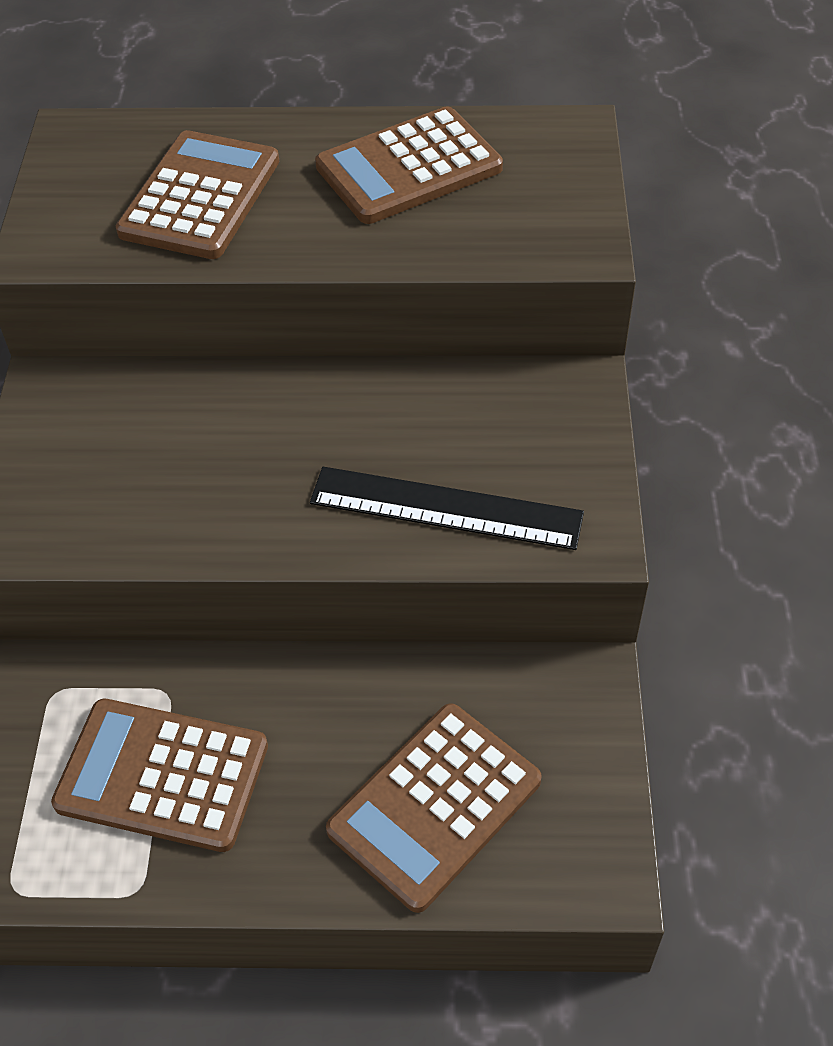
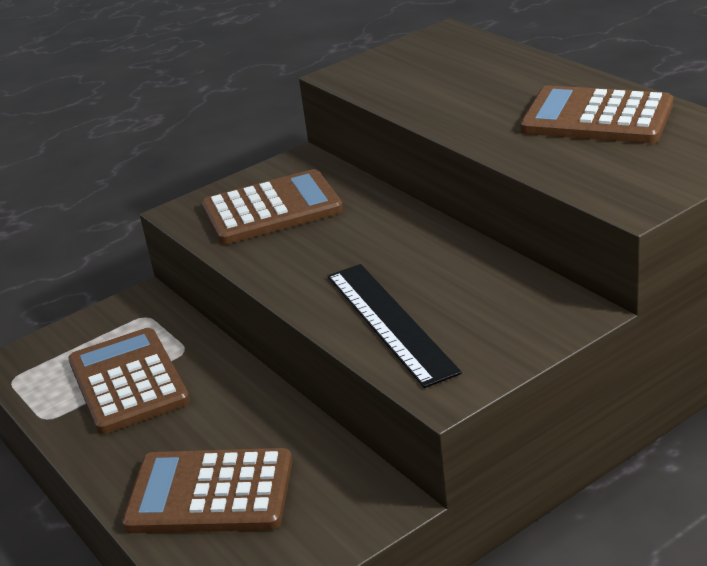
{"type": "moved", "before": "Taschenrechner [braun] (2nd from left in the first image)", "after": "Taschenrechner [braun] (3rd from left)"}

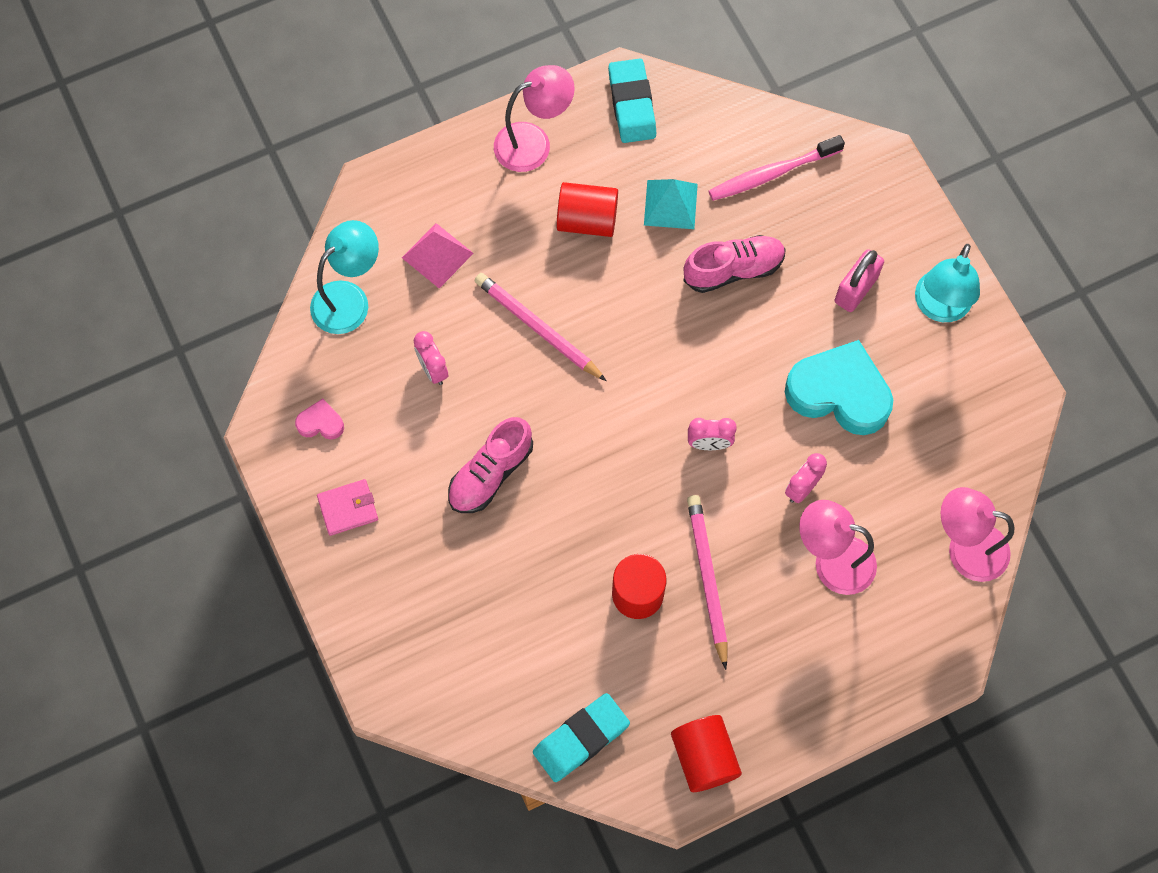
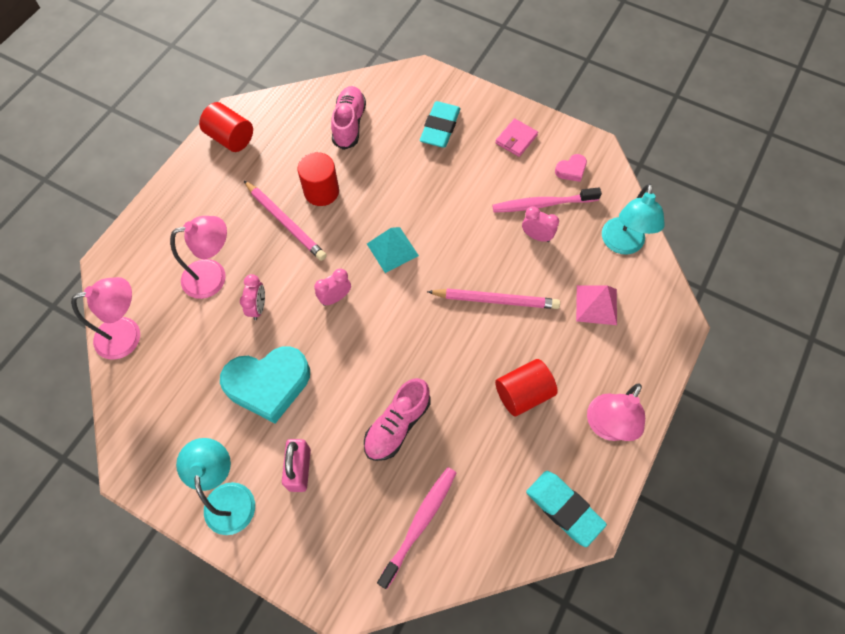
{"type": "moved", "before": "Schuh [rosa] (1st from left)"}
{"type": "moved", "before": "Radiergummi [türkis] (1st from left)"}
{"type": "moved", "before": "Pyramide [türkis]"}
{"type": "added", "after": "Zahnbürste [rosa] (2nd from left)"}

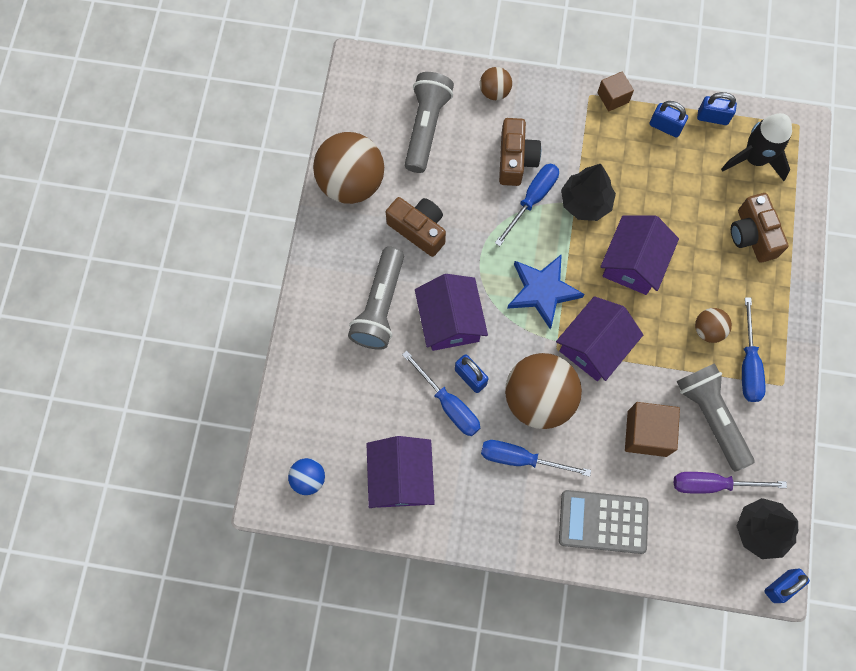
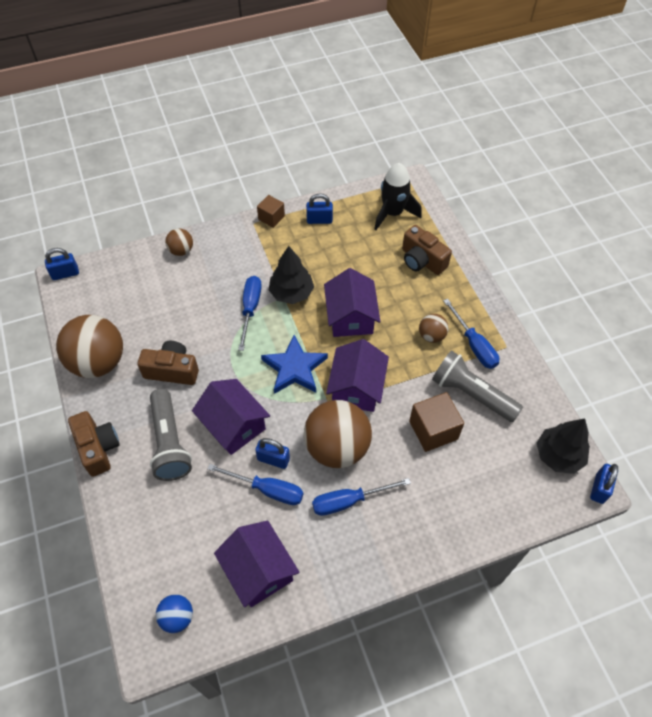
{"type": "removed", "before": "Taschenlampe [grau] (2nd from left)"}
{"type": "moved", "before": "Kamera [braun] (2nd from left in the first image)", "after": "Kamera [braun] (1st from left)"}
{"type": "removed", "before": "Taschenrechner [grau]"}
{"type": "removed", "before": "Schraubenzieher [lila]"}
{"type": "moved", "before": "Vorhängeschloss [blau] (3rd from left in the first image)", "after": "Vorhängeschloss [blau] (1st from left)"}

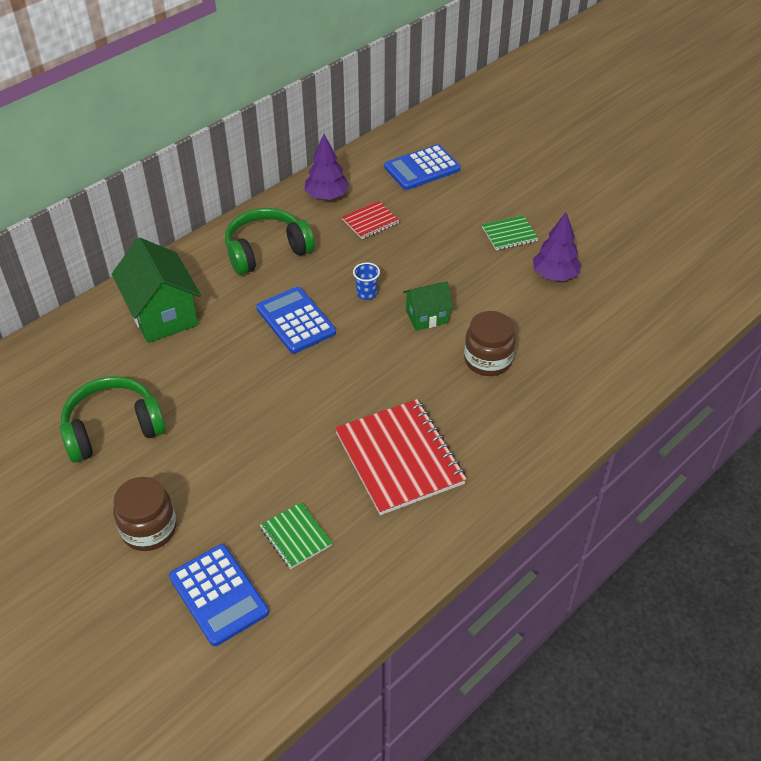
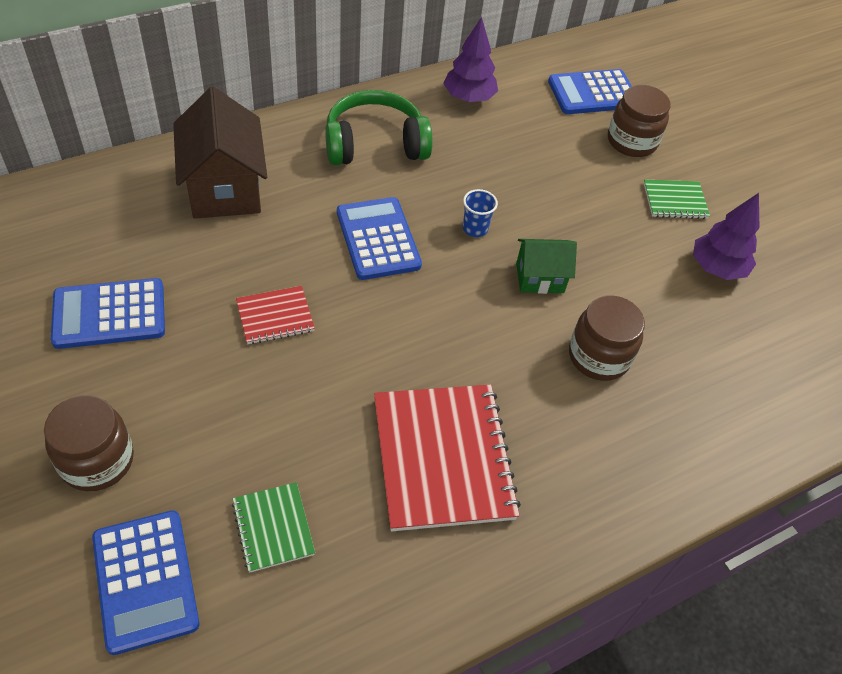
{"type": "replaced", "before": "Kopfhörer [grün] (1st from left)", "after": "Taschenrechner [blau] (1st from left)"}
{"type": "recoloured", "before": "Haus [grün] (1st from left)", "after": "Haus [braun]"}
{"type": "moved", "before": "Notizbuch [rot] (1st from left)"}
{"type": "added", "after": "Einmachglas [braun] (3rd from left)"}

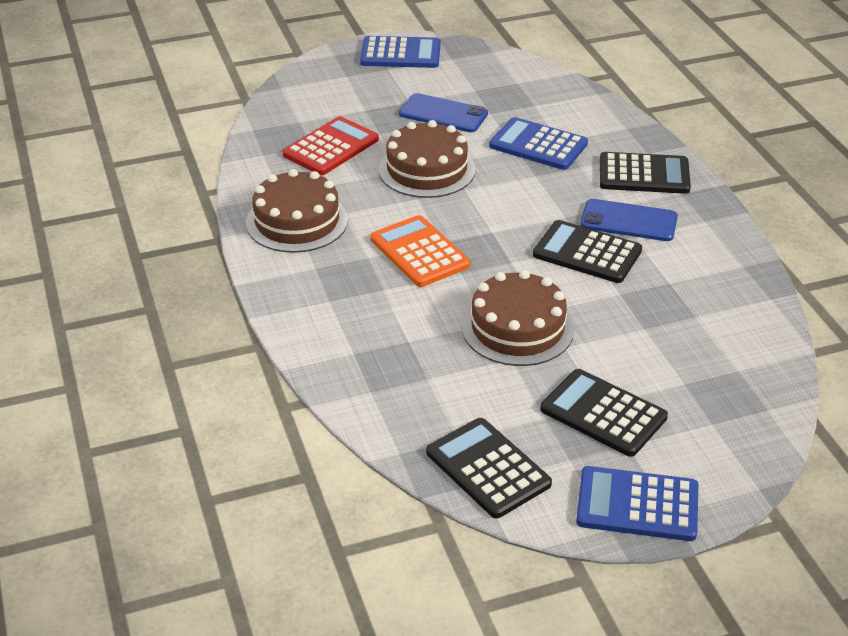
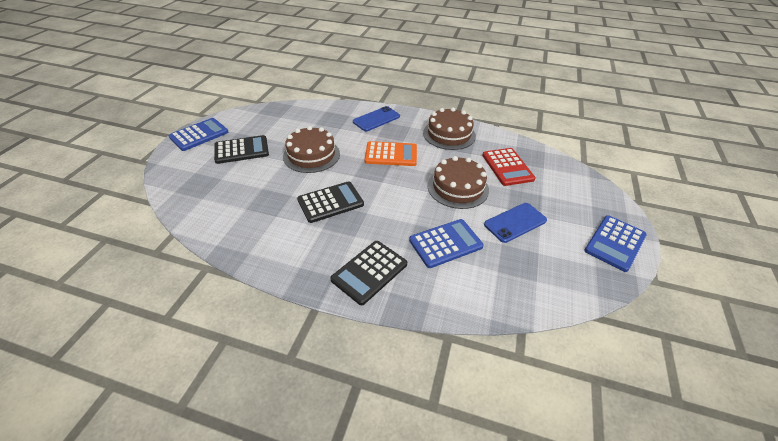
{"type": "removed", "before": "Taschenrechner [schwarz] (1st from left)"}
{"type": "moved", "before": "Handy [blau] (2nd from left in the first image)", "after": "Handy [blau] (1st from left)"}

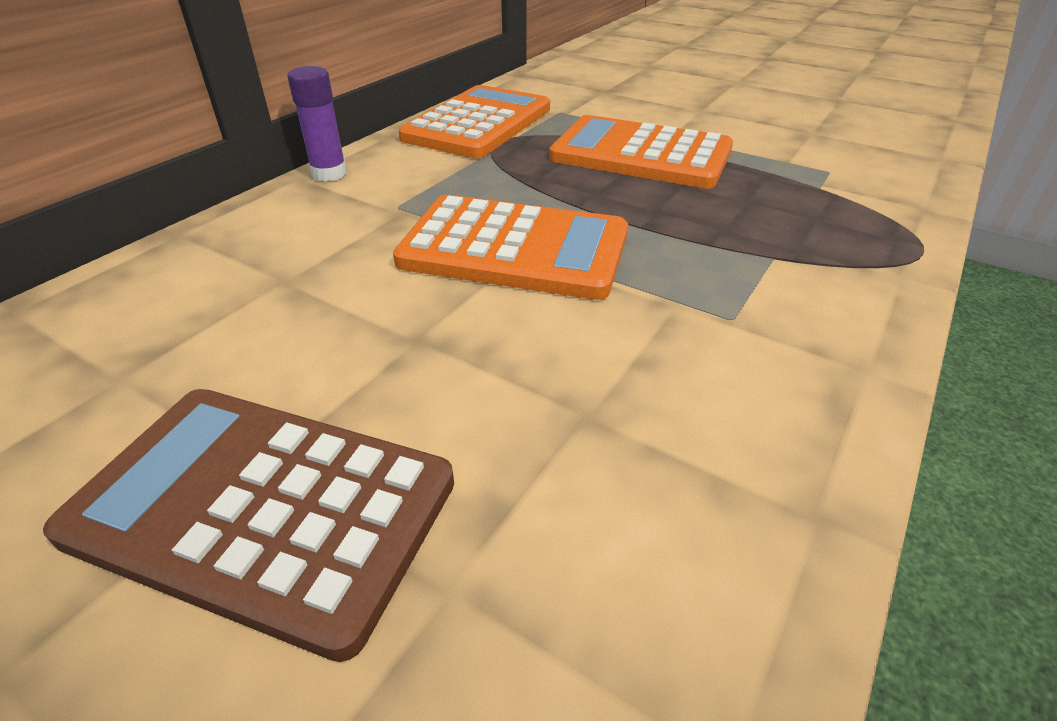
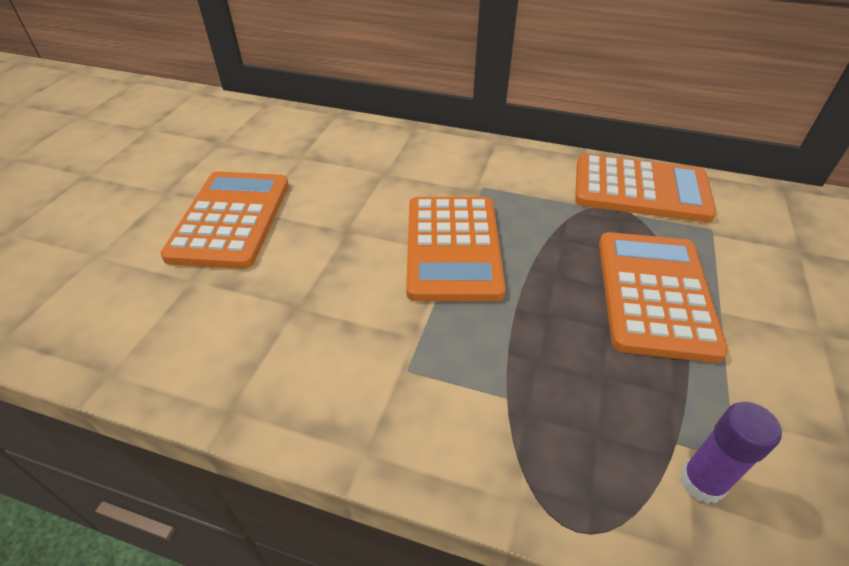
{"type": "recoloured", "before": "Taschenrechner [braun]", "after": "Taschenrechner [orange] (1st from left)"}
{"type": "moved", "before": "Klebestift [lila]"}

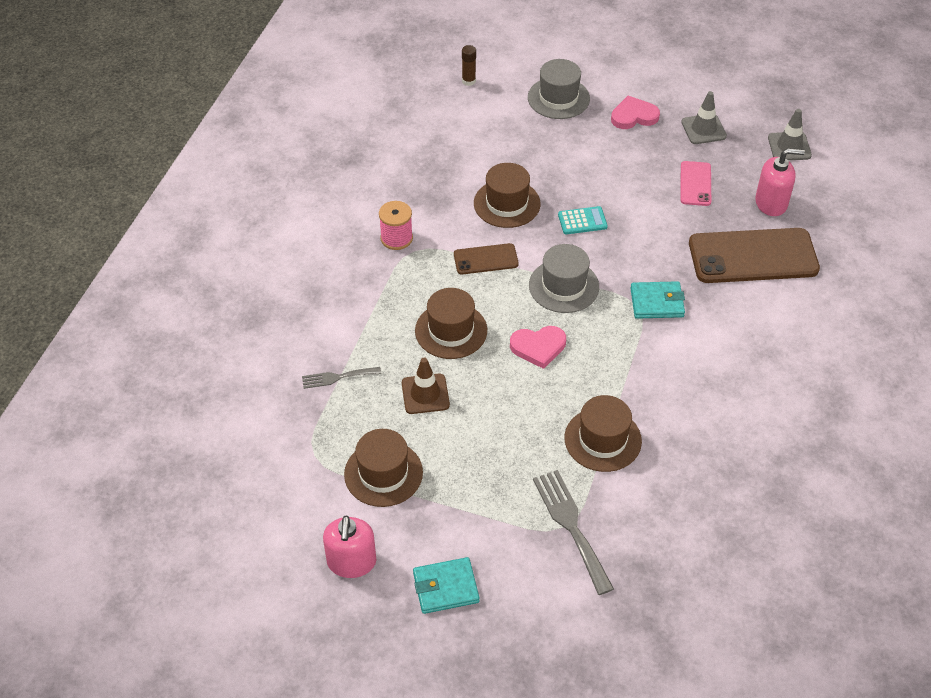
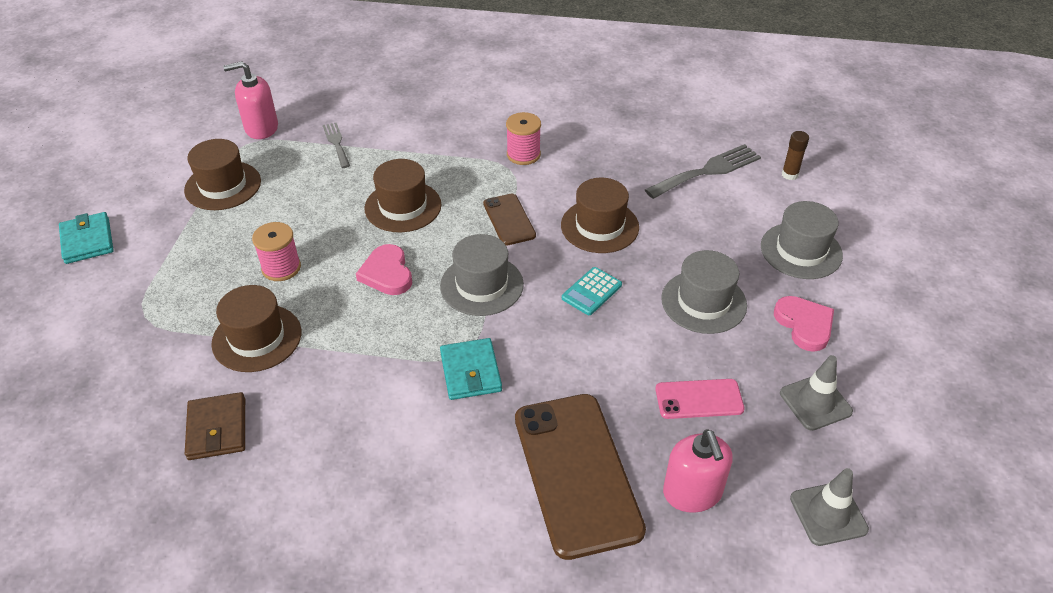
{"type": "moved", "before": "Seifenspender [rosa] (1st from left)"}
{"type": "removed", "before": "Leitkegel [braun]"}
{"type": "moved", "before": "Gabel [grau] (2nd from left)"}
{"type": "turned", "before": "Taschenrechner [türkis]", "turn": 60}
{"type": "added", "after": "Geldbörse [braun]"}
{"type": "added", "after": "Garnrolle [rosa] (1st from left)"}
{"type": "added", "after": "Hut [grau] (2nd from left)"}

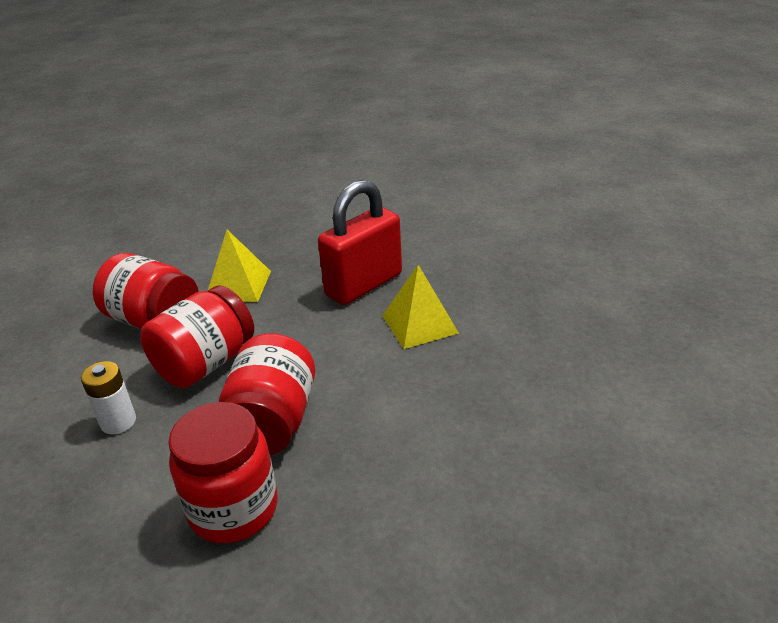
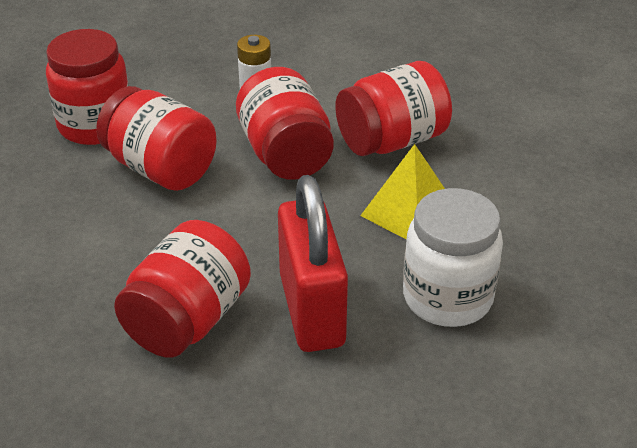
{"type": "replaced", "before": "Pyramide [gelb] (2nd from left)", "after": "Einmachglas [rot] (3rd from left)"}
{"type": "added", "after": "Einmachglas [weiß]"}

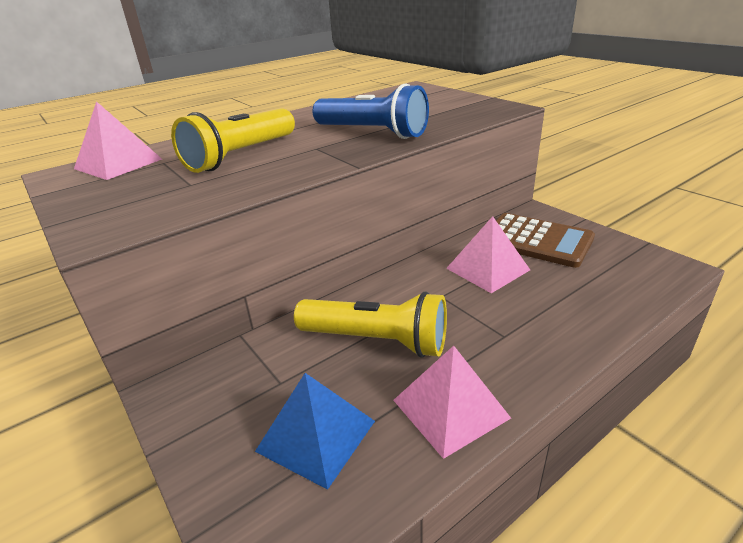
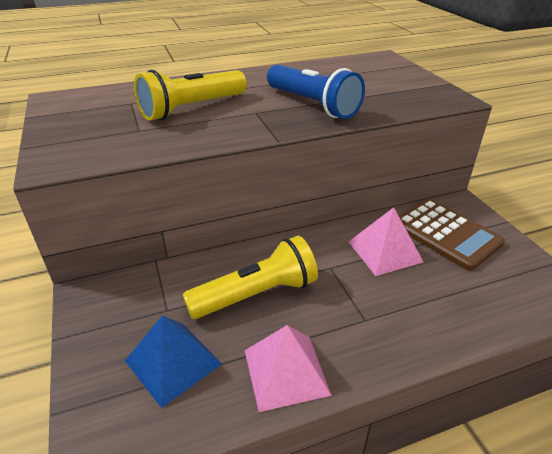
{"type": "removed", "before": "Pyramide [rosa] (1st from left)"}
{"type": "turned", "before": "Taschenlampe [gelb] (2nd from left)", "turn": -60}

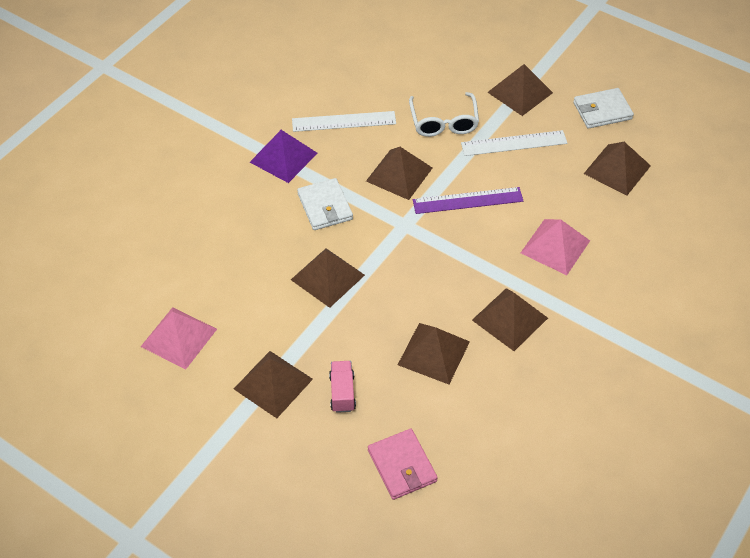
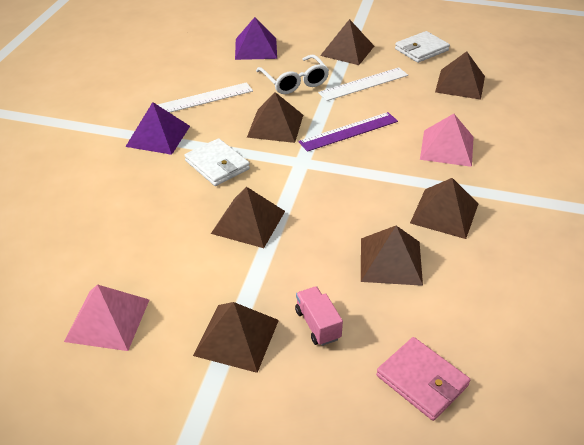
{"type": "added", "after": "Pyramide [lila] (2nd from left)"}

